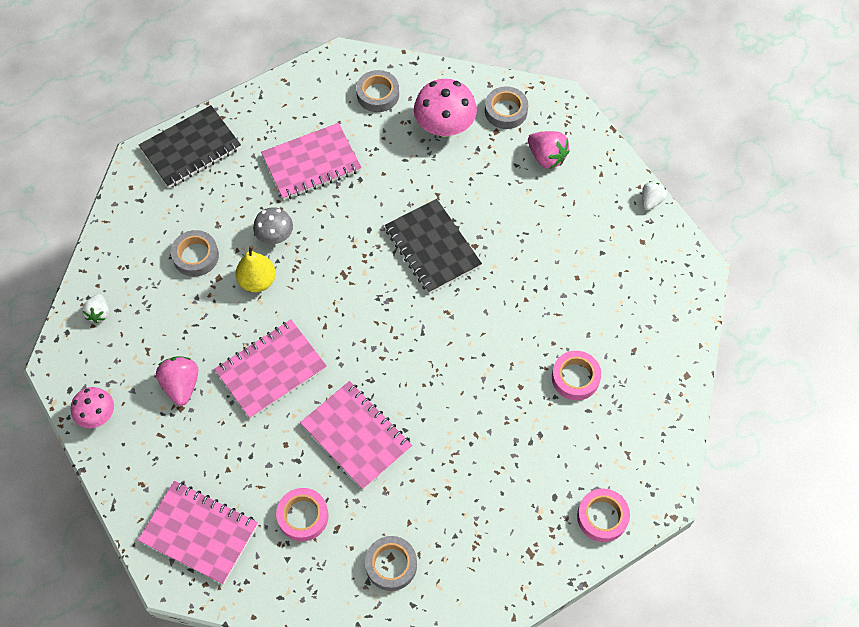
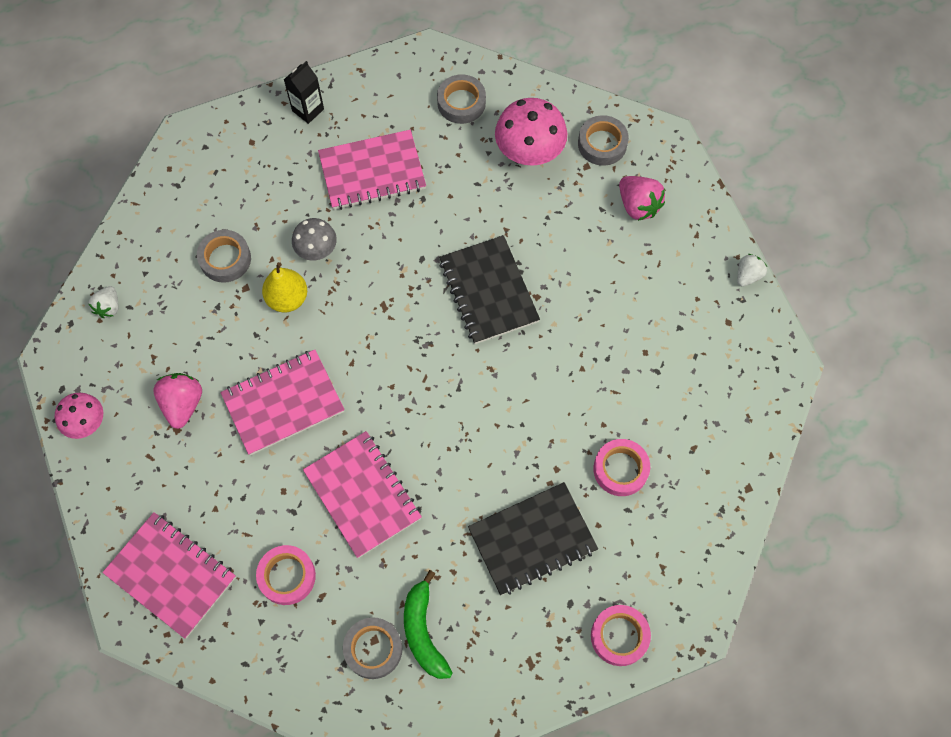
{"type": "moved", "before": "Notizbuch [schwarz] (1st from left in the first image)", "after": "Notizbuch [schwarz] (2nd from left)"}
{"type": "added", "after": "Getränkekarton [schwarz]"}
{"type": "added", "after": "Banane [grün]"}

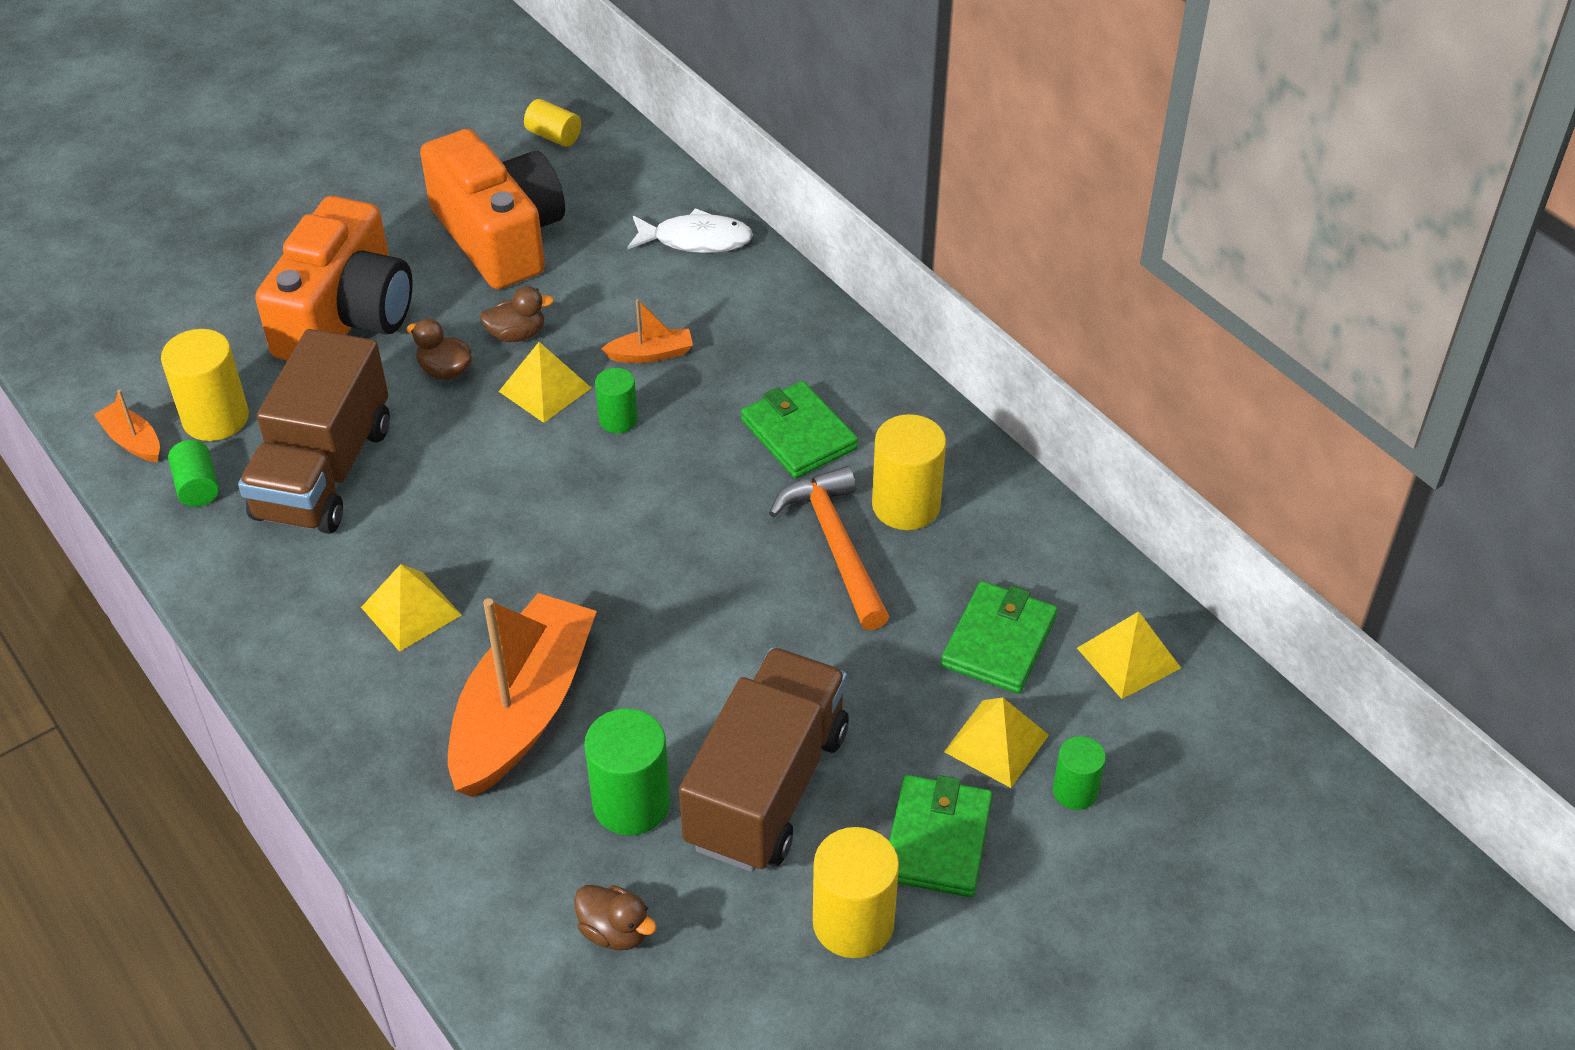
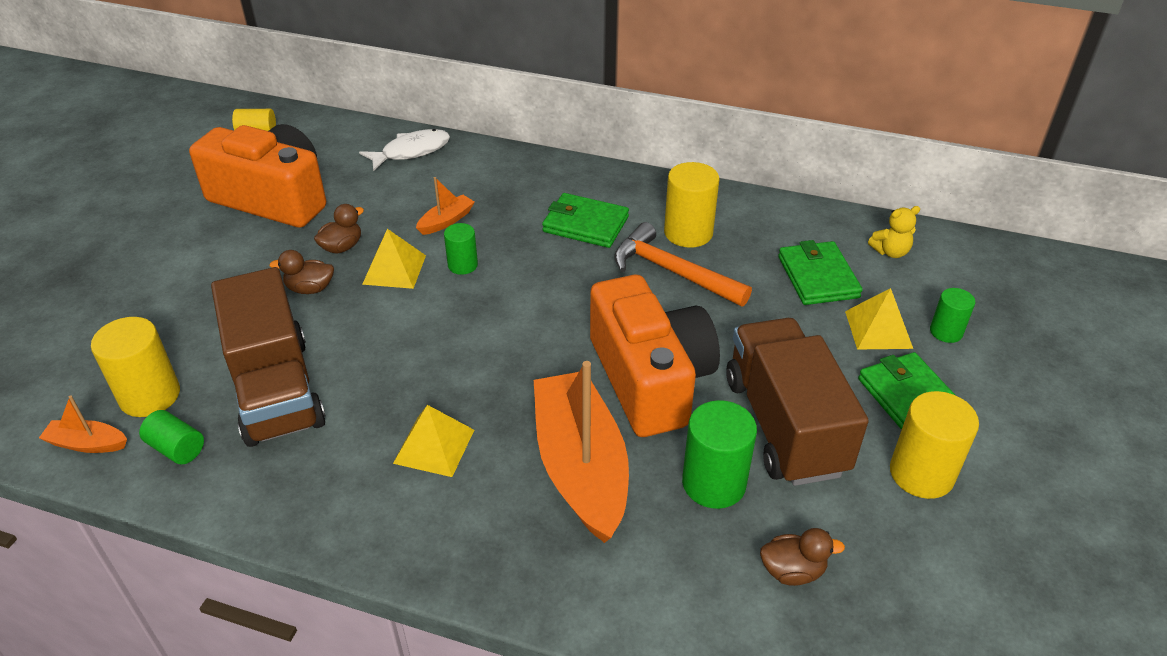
{"type": "moved", "before": "Kamera [orange] (1st from left in the first image)", "after": "Kamera [orange] (2nd from left)"}
{"type": "replaced", "before": "Pyramide [gelb] (4th from left)", "after": "Teddybär [gelb]"}

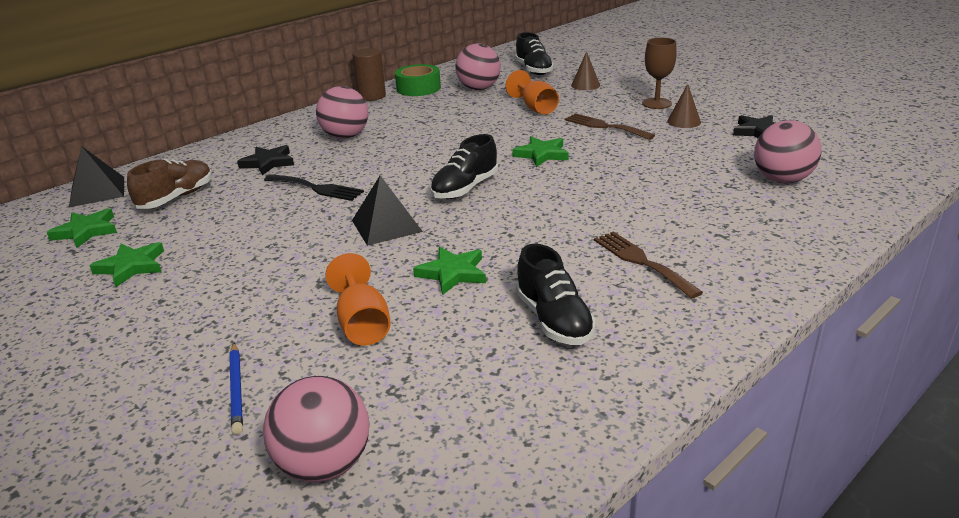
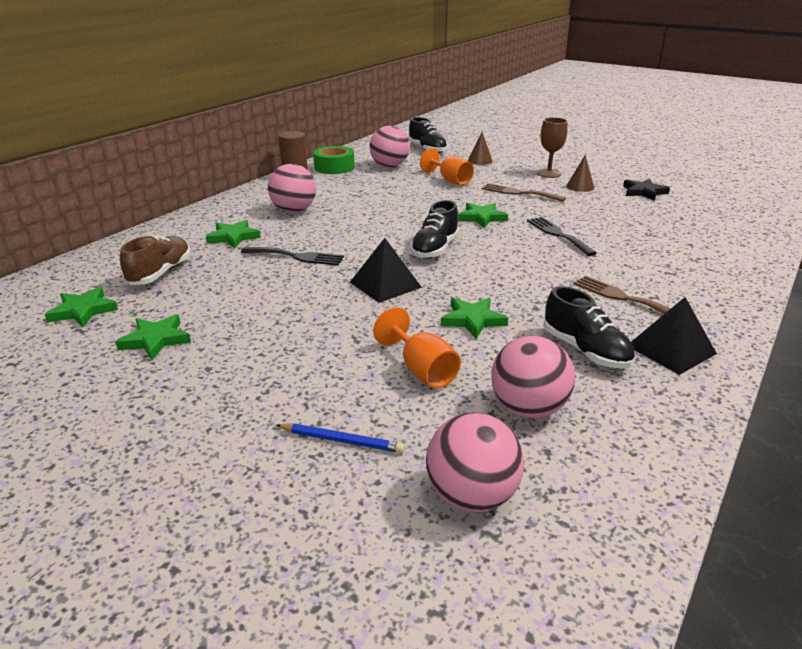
{"type": "moved", "before": "Pyramide [schwarz] (1st from left in the first image)", "after": "Pyramide [schwarz] (2nd from left)"}
{"type": "turned", "before": "Bleistift [blau]", "turn": -45}
{"type": "recoloured", "before": "Stern [schwarz] (1st from left)", "after": "Stern [grün] (3rd from left)"}
{"type": "moved", "before": "Ball [rosa] (4th from left)"}
{"type": "added", "after": "Gabel [schwarz] (2nd from left)"}

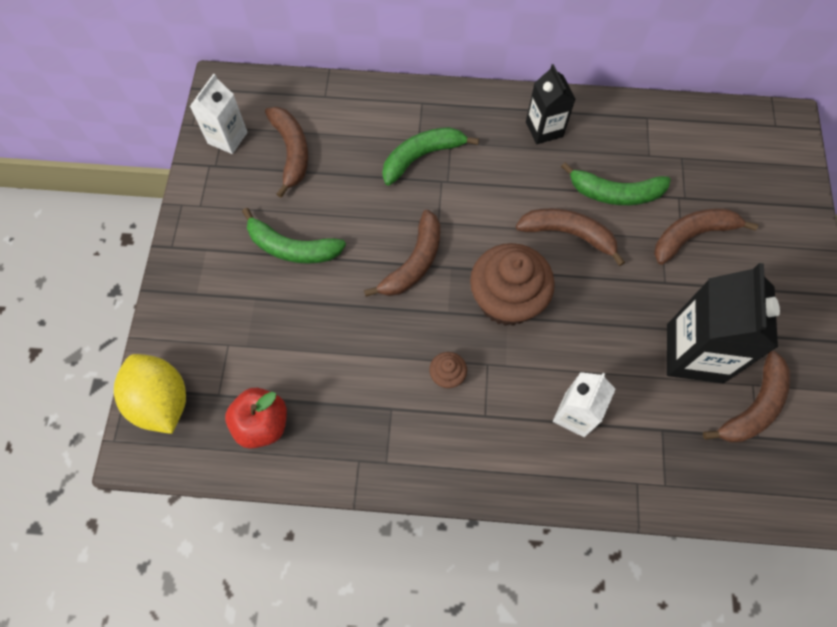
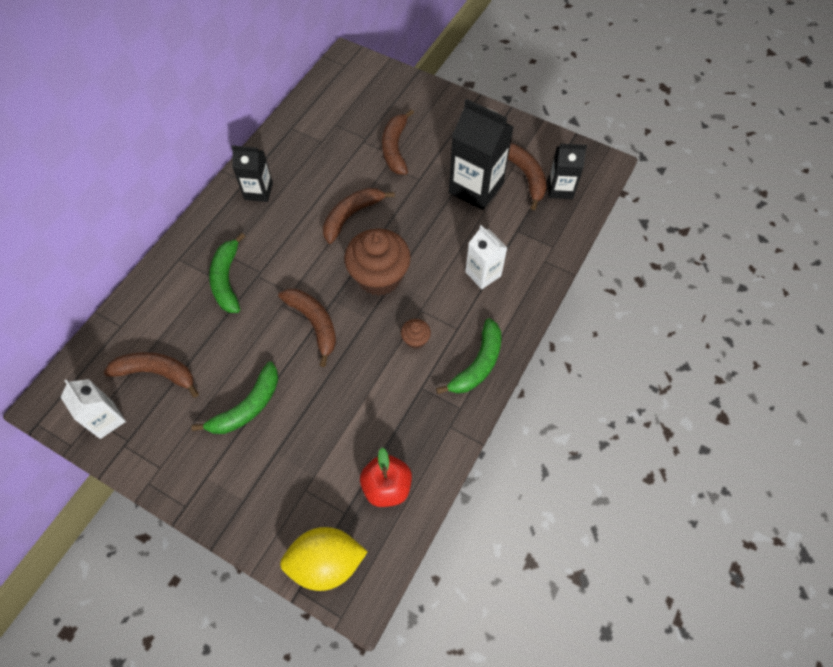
{"type": "moved", "before": "Banane [grün] (3rd from left)"}
{"type": "added", "after": "Getränkekarton [schwarz] (3rd from left)"}

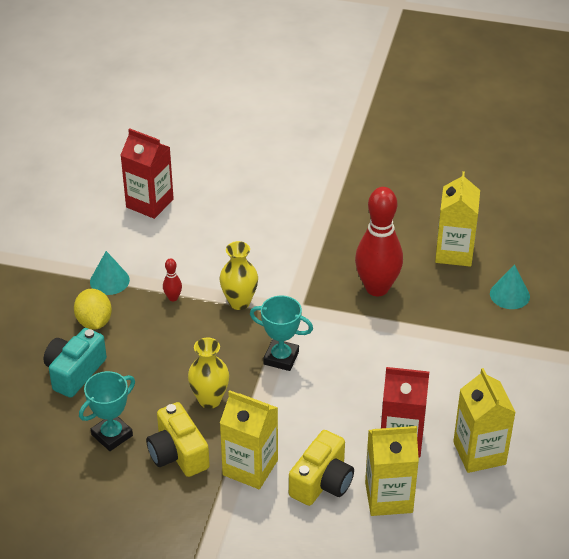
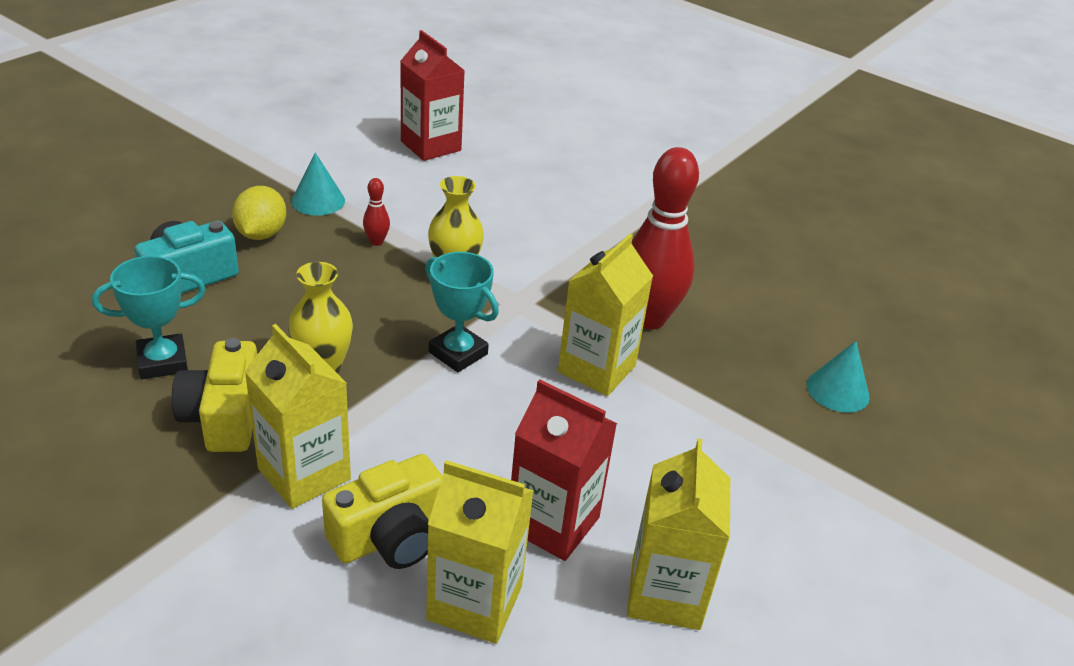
{"type": "moved", "before": "Getränkekarton [gelb] (3rd from left)"}

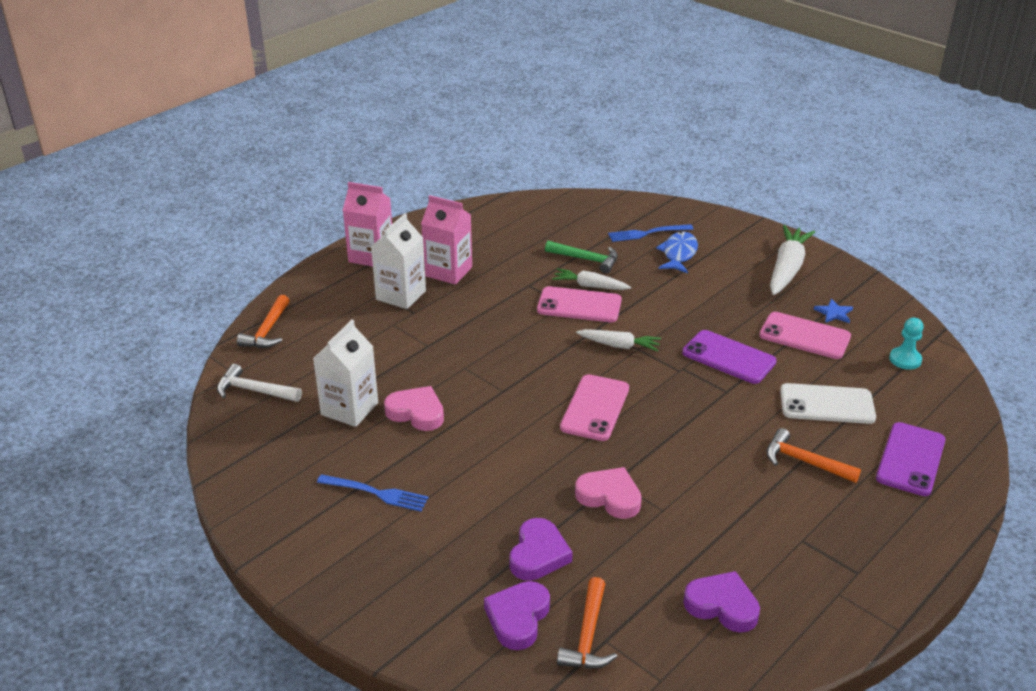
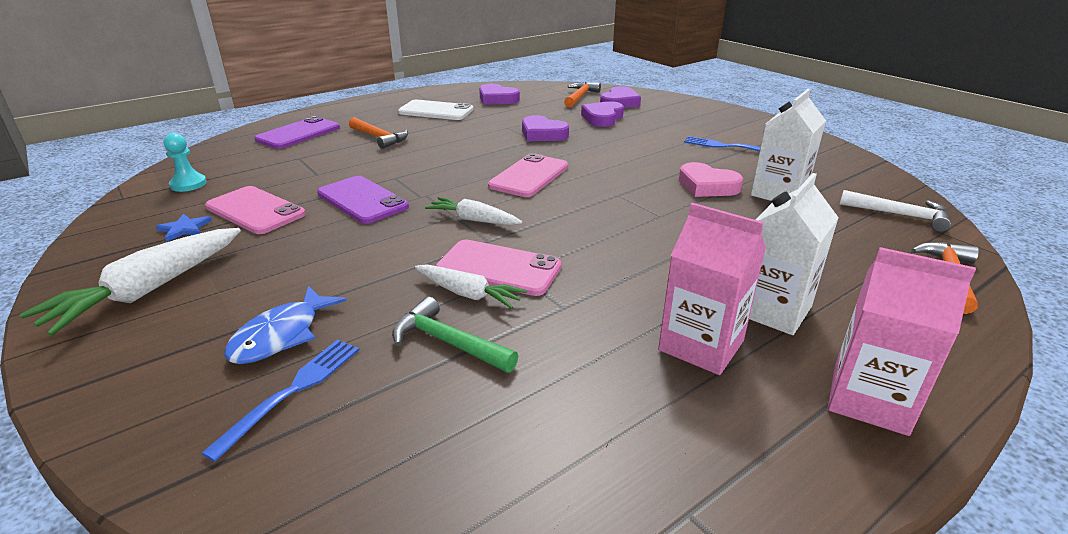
{"type": "recoloured", "before": "Herz [rosa] (2nd from left)", "after": "Herz [lila] (2nd from left)"}
{"type": "turned", "before": "Gabel [blau] (2nd from left in the first image)", "turn": -60}
{"type": "moved", "before": "Handy [weiß]"}

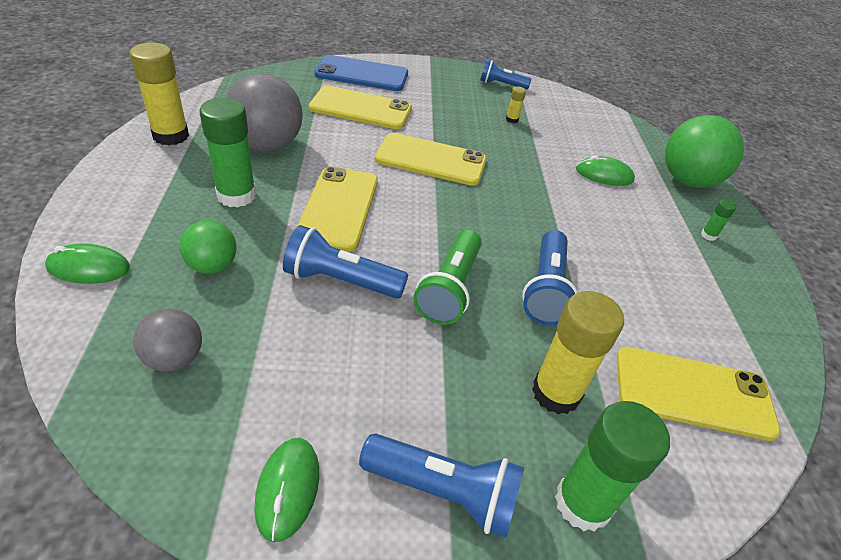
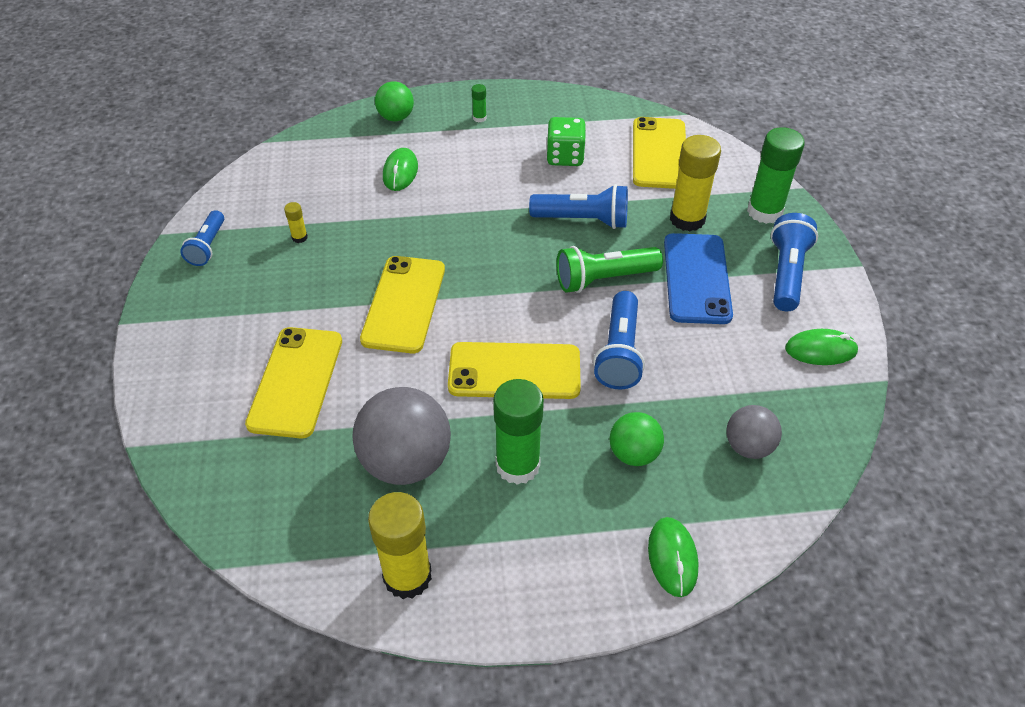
{"type": "moved", "before": "Handy [blau]"}
{"type": "turned", "before": "Taschenlampe [grün]", "turn": 150}
{"type": "resized", "before": "Ball [grün] (2nd from left in the first image)", "scale": 0.57}
{"type": "added", "after": "Spielwürfel [grün]"}

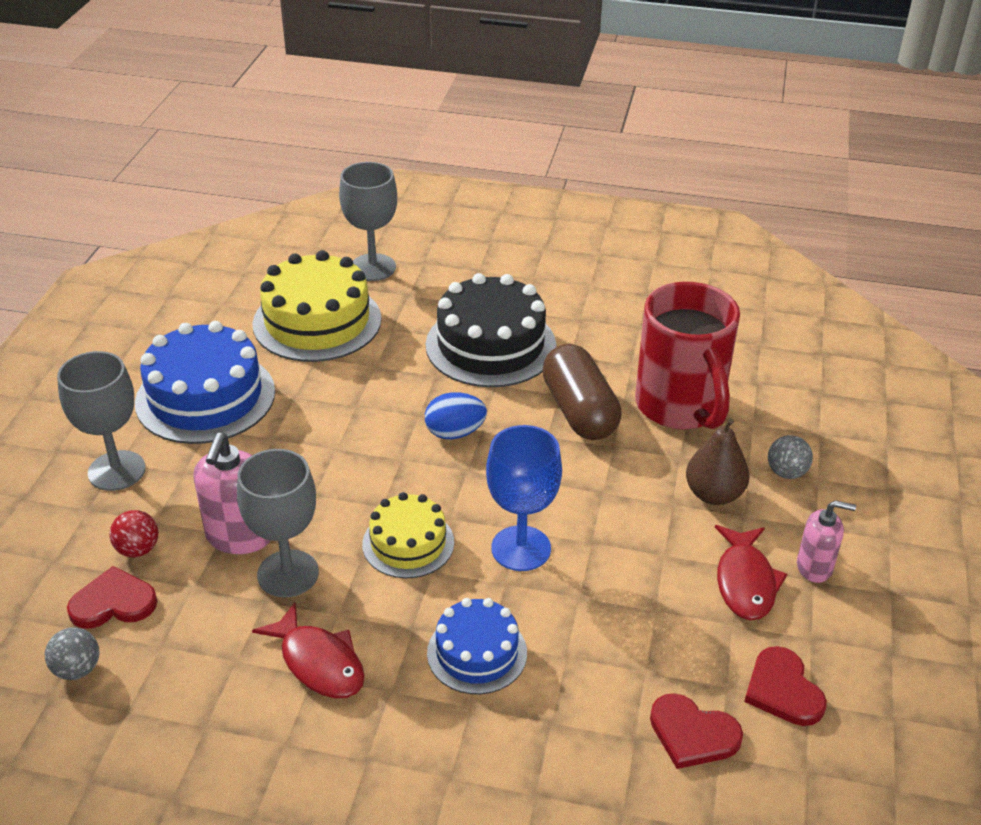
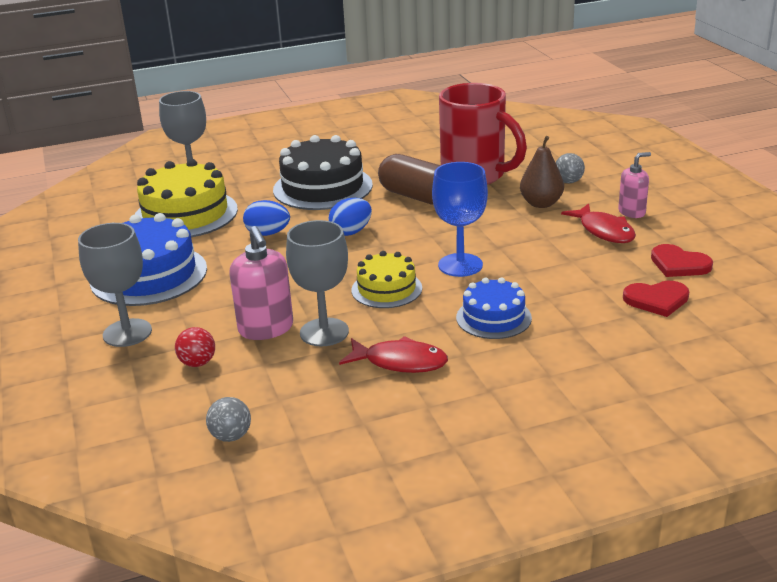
{"type": "removed", "before": "Herz [rot] (1st from left)"}
{"type": "added", "after": "Ei [blau] (1st from left)"}

